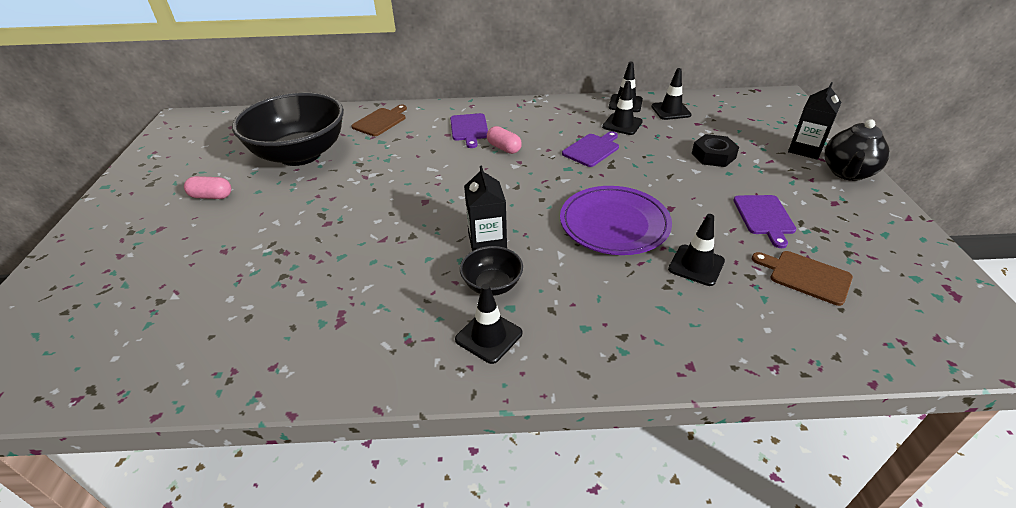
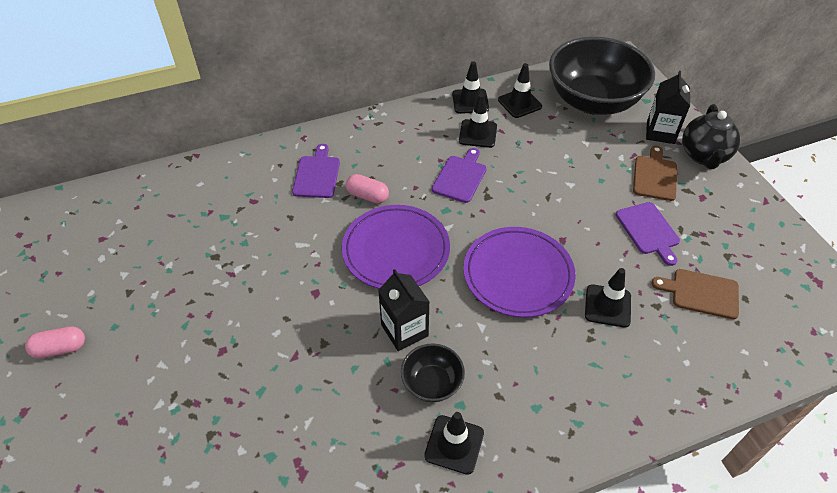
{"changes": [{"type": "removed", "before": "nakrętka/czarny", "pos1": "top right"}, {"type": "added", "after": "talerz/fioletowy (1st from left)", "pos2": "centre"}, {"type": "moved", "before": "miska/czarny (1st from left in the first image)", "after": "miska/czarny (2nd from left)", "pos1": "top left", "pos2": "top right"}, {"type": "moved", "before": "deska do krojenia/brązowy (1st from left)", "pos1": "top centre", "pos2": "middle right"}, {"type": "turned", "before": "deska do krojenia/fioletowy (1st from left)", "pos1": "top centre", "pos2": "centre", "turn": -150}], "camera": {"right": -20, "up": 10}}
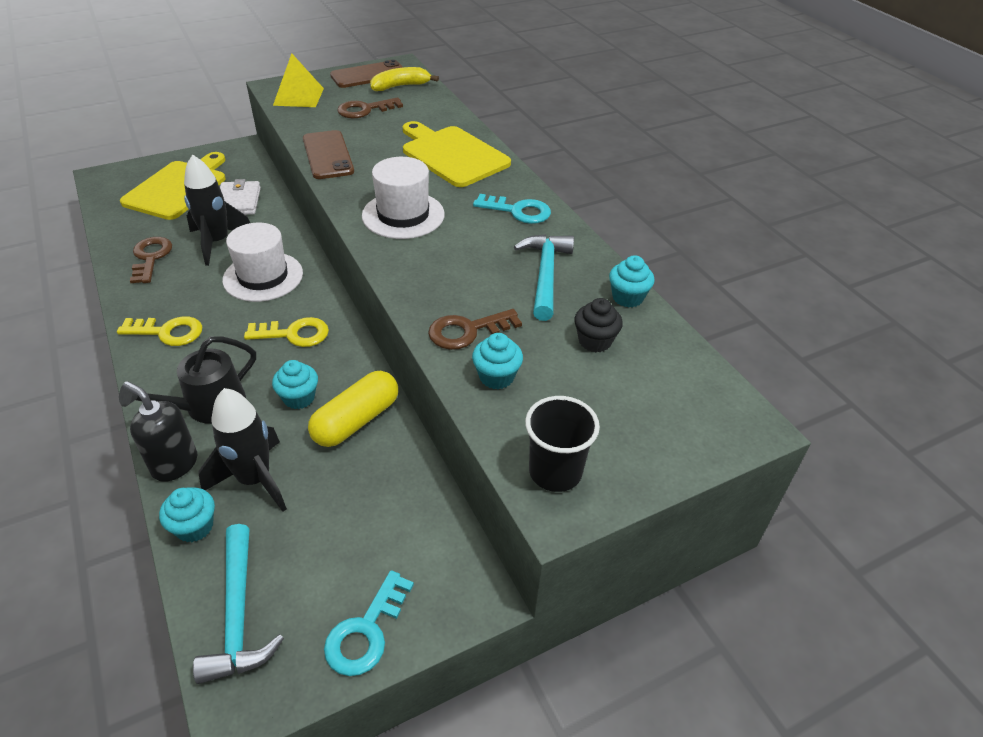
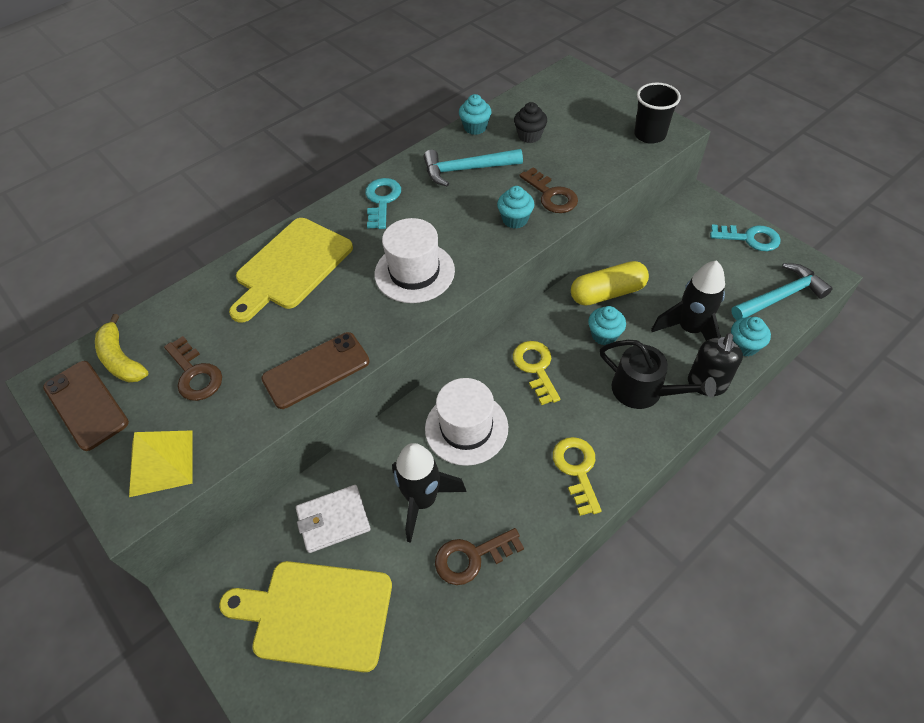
{"changes": [{"type": "moved", "before": "muffinka/turkusowy (3rd from left in the first image)", "after": "muffinka/turkusowy (2nd from left)", "pos1": "centre", "pos2": "top centre"}, {"type": "turned", "before": "kapsułka/żółty", "pos1": "centre", "pos2": "centre", "turn": -45}], "camera": {"right": -100, "up": 10}}
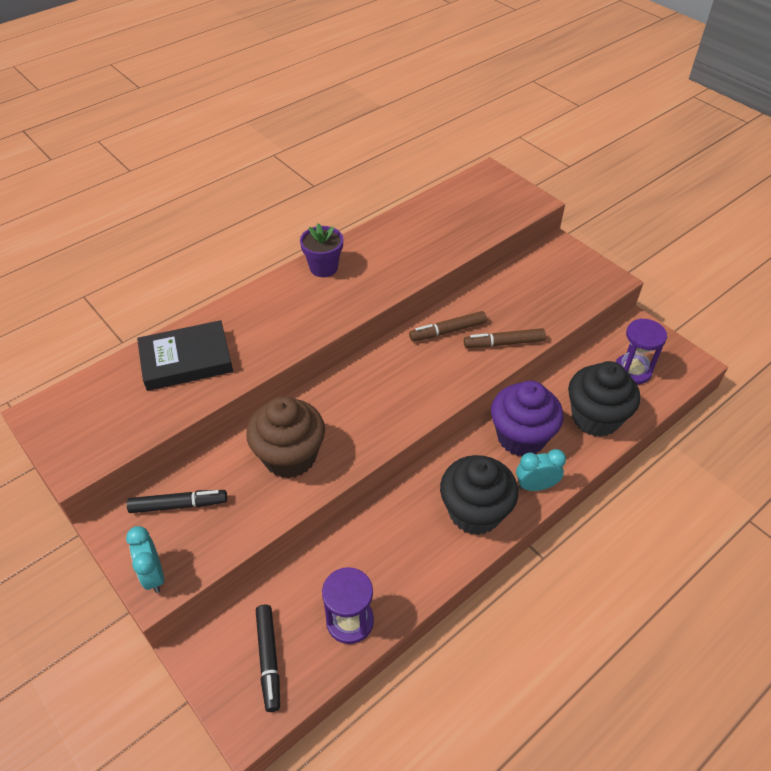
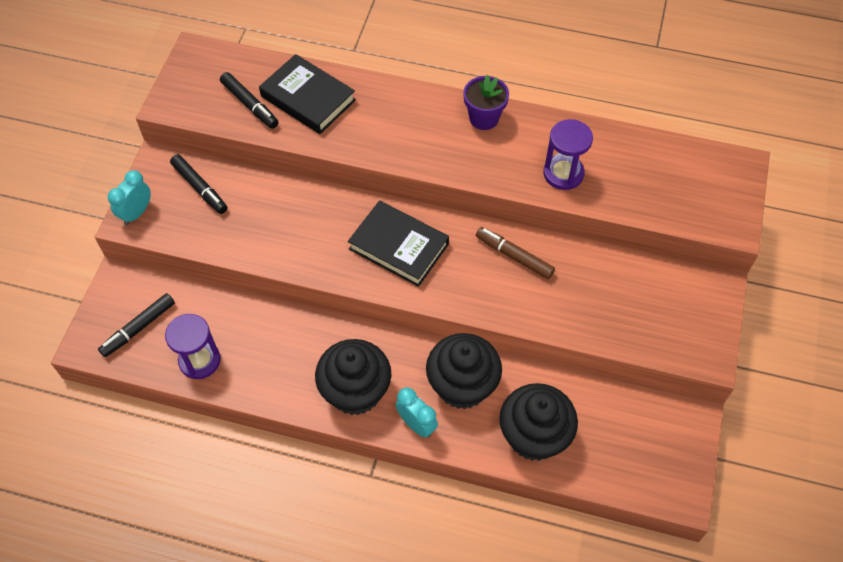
{"changes": [{"type": "removed", "before": "muffinka/brązowy", "pos1": "centre"}, {"type": "removed", "before": "flamaster/brązowy (2nd from left)", "pos1": "centre"}, {"type": "added", "after": "flamaster/czarny (3rd from left)", "pos2": "top left"}, {"type": "added", "after": "książka/czarny (2nd from left)", "pos2": "centre"}, {"type": "moved", "before": "klepsydra/fioletowy (2nd from left)", "pos1": "middle right", "pos2": "top right"}, {"type": "recoloured", "before": "muffinka/fioletowy", "after": "muffinka/czarny (2nd from left)", "pos1": "middle right", "pos2": "centre"}], "camera": {"right": 55, "up": 10}}
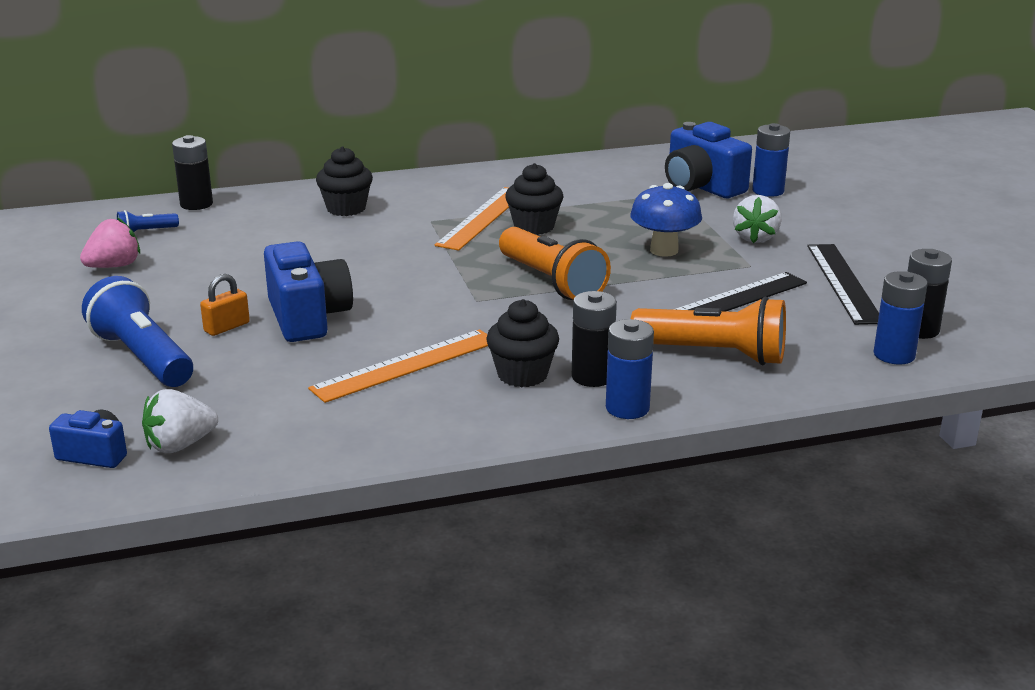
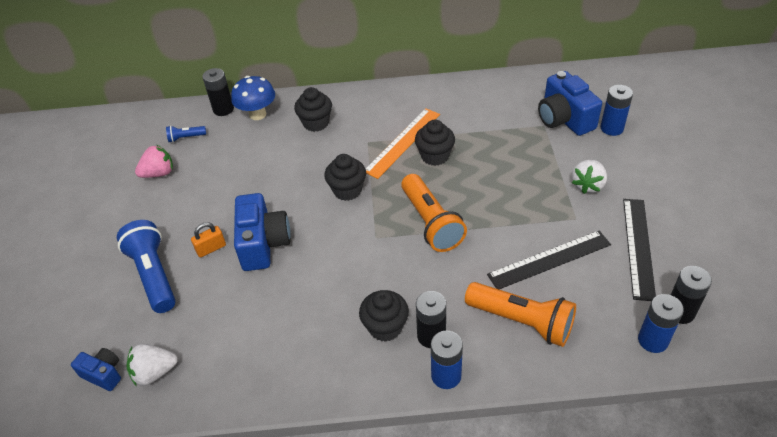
{"changes": [{"type": "removed", "before": "linijka/pomarańczowy (1st from left)", "pos1": "centre"}, {"type": "added", "after": "muffinka/czarny (2nd from left)", "pos2": "centre"}, {"type": "moved", "before": "grzyb/niebieski", "pos1": "top centre", "pos2": "top left"}], "camera": {"right": 15, "up": 20}}
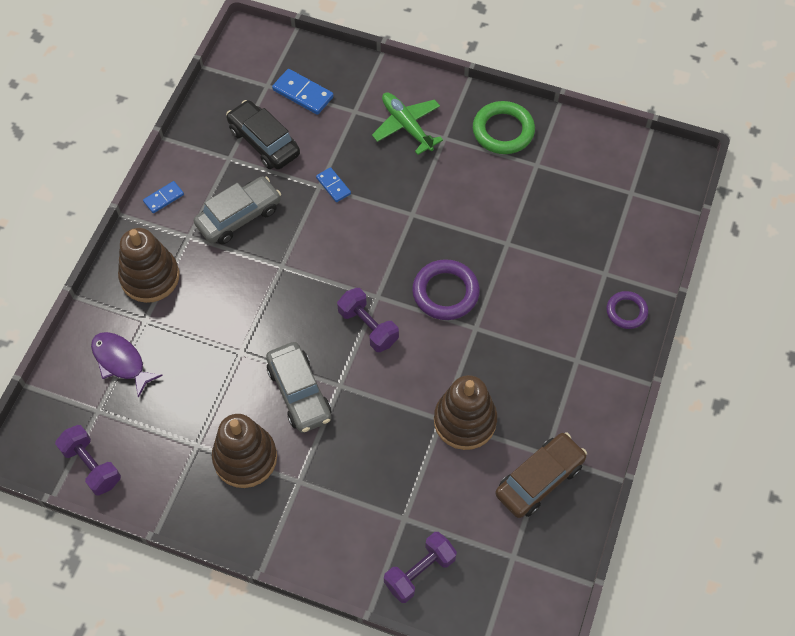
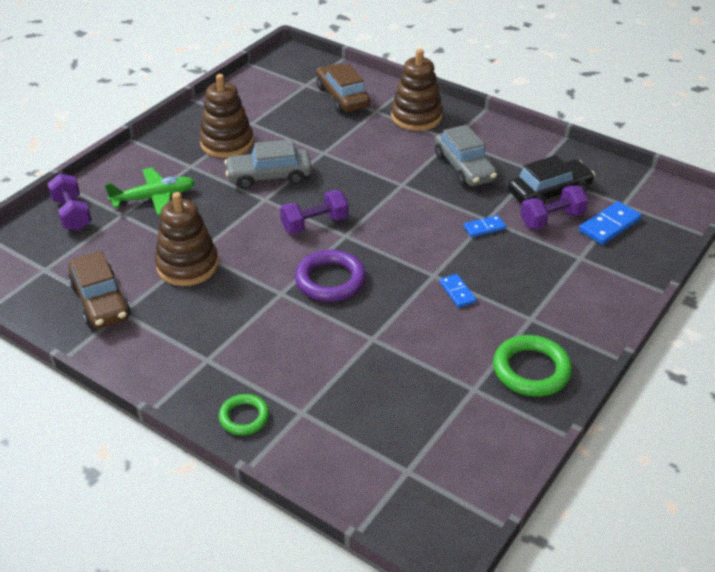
{"changes": [{"type": "moved", "before": "hantel/fioletowy (1st from left in the first image)", "after": "hantel/fioletowy (3rd from left)", "pos1": "bottom left", "pos2": "middle right"}, {"type": "moved", "before": "kostka domina/niebieski (1st from left)", "pos1": "top left", "pos2": "centre"}, {"type": "moved", "before": "samolot/zielony", "pos1": "top centre", "pos2": "middle left"}, {"type": "replaced", "before": "ryba/fioletowy", "after": "samochód/brązowy (2nd from left)", "pos1": "middle left", "pos2": "top centre"}, {"type": "recoloured", "before": "pierścień/fioletowy (2nd from left)", "after": "pierścień/zielony (1st from left)", "pos1": "middle right", "pos2": "bottom centre"}], "camera": {"right": 105, "up": -20}}
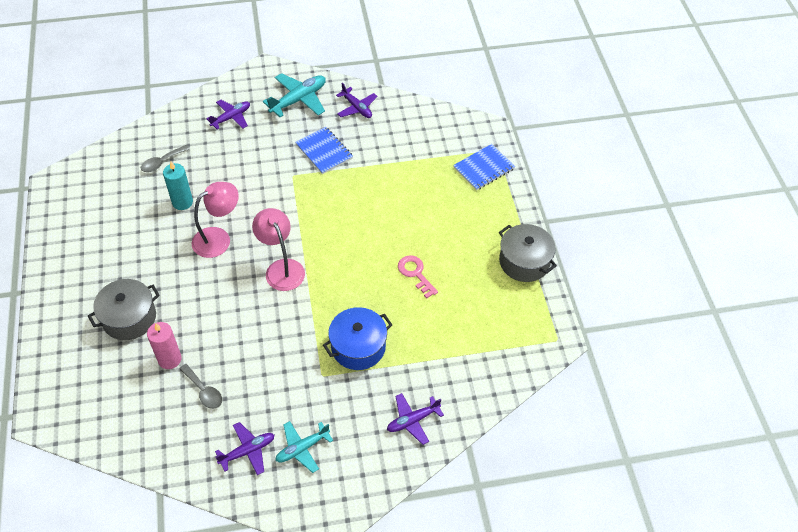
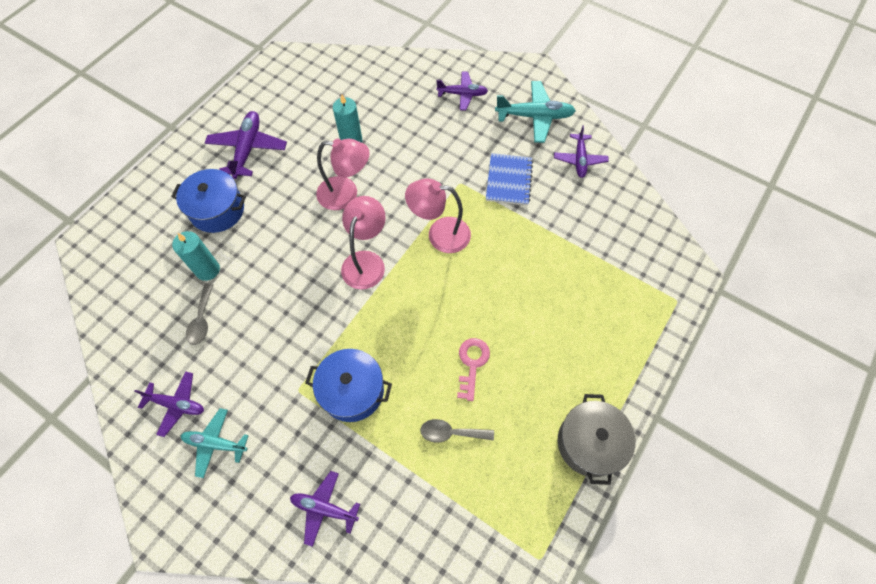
{"changes": [{"type": "removed", "before": "zeszyt/niebieski (2nd from left)", "pos1": "top centre"}, {"type": "added", "after": "samolot/fioletowy (2nd from left)", "pos2": "top left"}, {"type": "added", "after": "lampka/różowy (3rd from left)", "pos2": "centre"}, {"type": "moved", "before": "łyżka/szary (1st from left in the first image)", "after": "łyżka/szary (2nd from left)", "pos1": "top left", "pos2": "bottom centre"}, {"type": "recoloured", "before": "garnek/szary (1st from left)", "after": "garnek/niebieski (1st from left)", "pos1": "middle left", "pos2": "middle left"}, {"type": "recoloured", "before": "świeca/różowy", "after": "świeca/turkusowy (1st from left)", "pos1": "middle left", "pos2": "middle left"}], "camera": {"right": 45, "up": 10}}
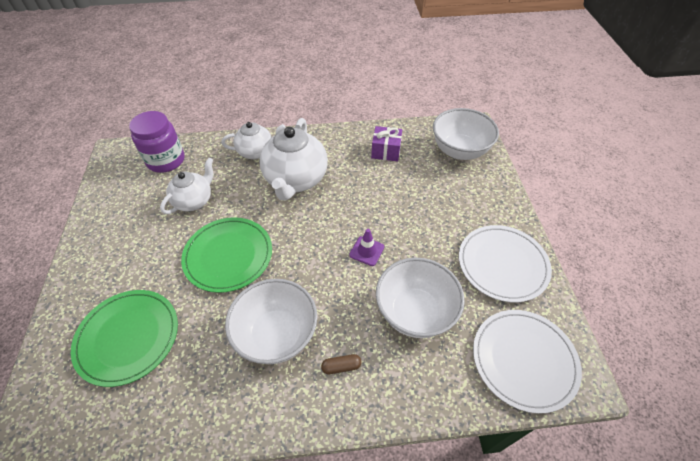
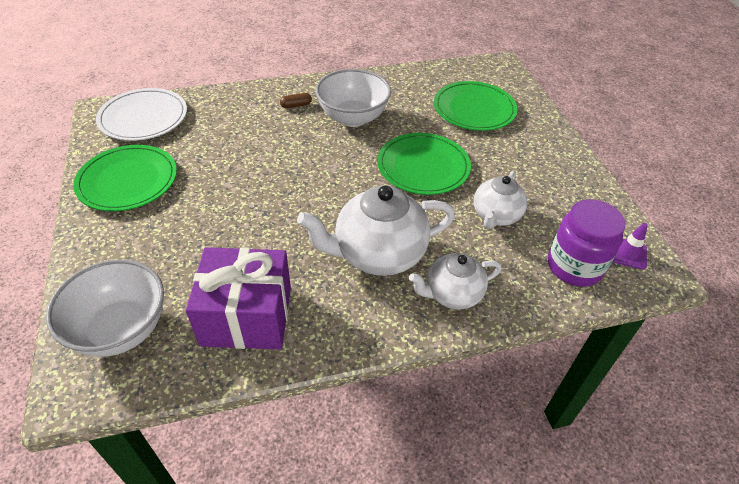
{"changes": [{"type": "removed", "before": "miska/biały (2nd from left)", "pos1": "centre"}, {"type": "moved", "before": "pachołek/fioletowy", "pos1": "centre", "pos2": "middle right"}, {"type": "recoloured", "before": "talerz/biały (1st from left)", "after": "talerz/zielony (1st from left)", "pos1": "middle right", "pos2": "middle left"}, {"type": "turned", "before": "imbryk/biały (3rd from left in the first image)", "pos1": "centre", "pos2": "centre", "turn": -105}, {"type": "resized", "before": "prezent/fioletowy", "pos1": "top centre", "pos2": "middle left", "scale": 1.82}], "camera": {"right": 170, "up": -5}}
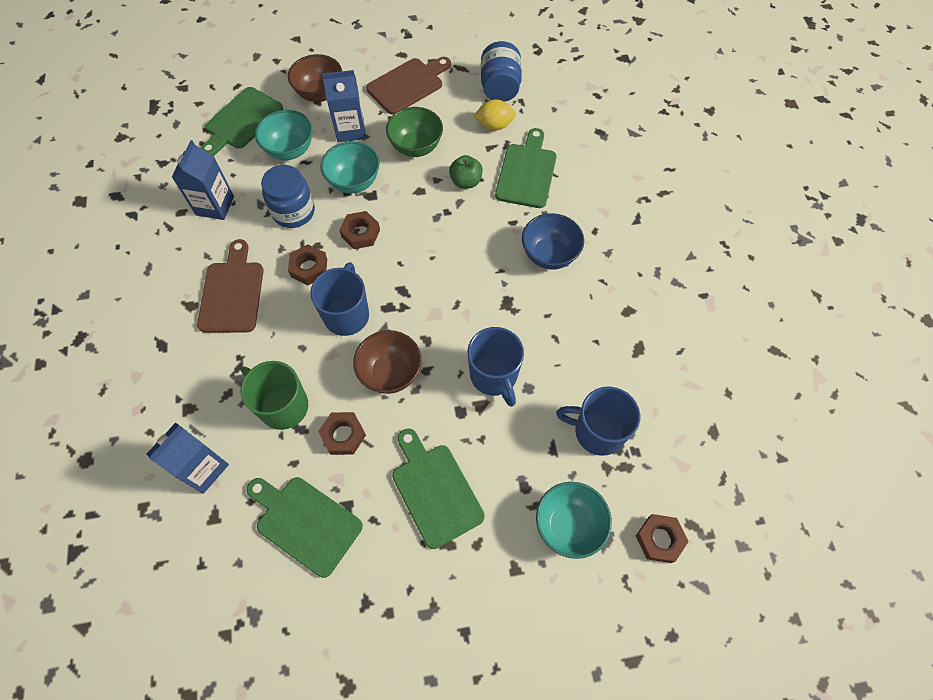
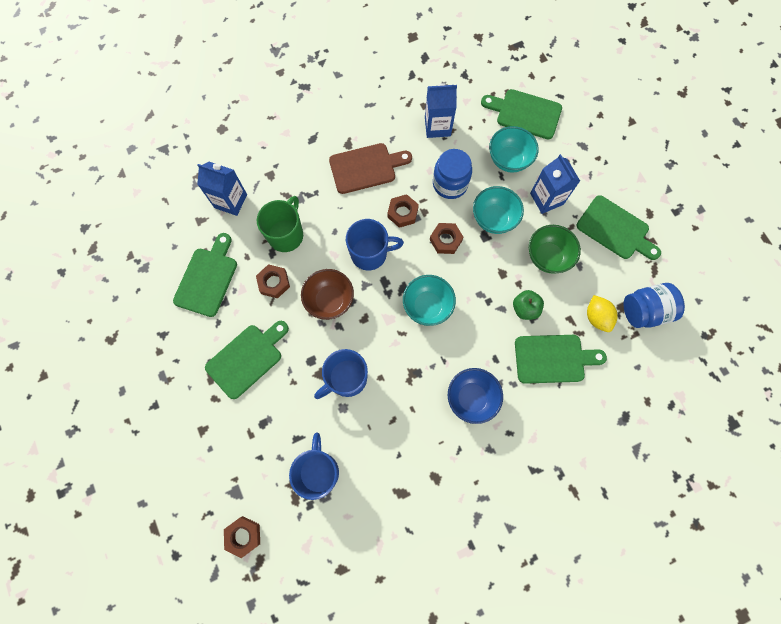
{"changes": [{"type": "removed", "before": "miska/brązowy (1st from left)", "pos1": "top centre"}, {"type": "moved", "before": "miska/turkusowy (3rd from left in the first image)", "after": "miska/turkusowy (1st from left)", "pos1": "bottom centre", "pos2": "centre"}, {"type": "recoloured", "before": "deska do krojenia/brązowy (2nd from left)", "after": "deska do krojenia/zielony (5th from left)", "pos1": "top centre", "pos2": "middle right"}], "camera": {"right": 75, "up": 10}}
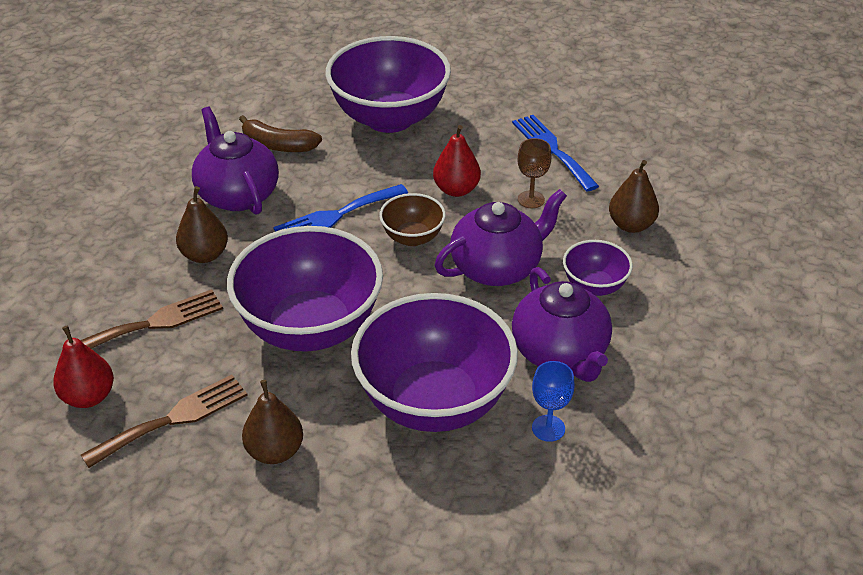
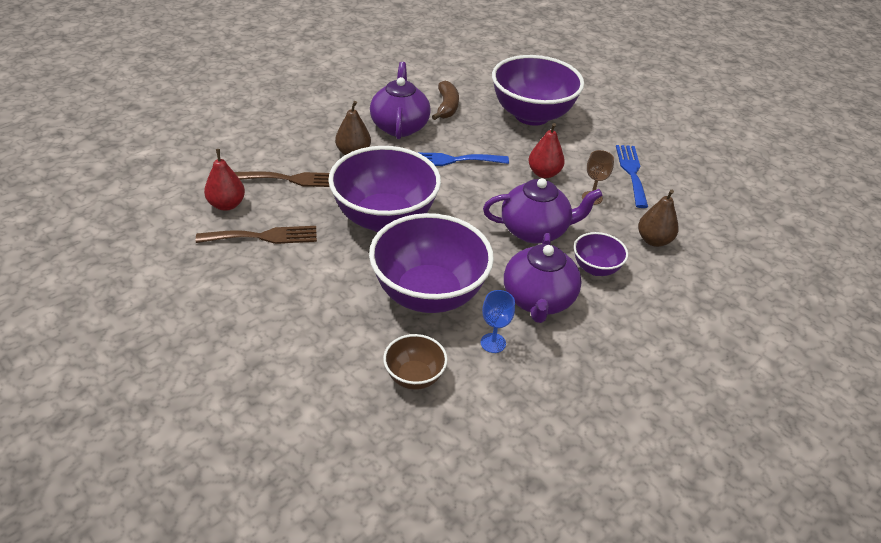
{"changes": [{"type": "removed", "before": "gruszka/brązowy (2nd from left)", "pos1": "bottom left"}, {"type": "moved", "before": "miska/brązowy", "pos1": "centre", "pos2": "bottom centre"}, {"type": "turned", "before": "banan/brązowy", "pos1": "top left", "pos2": "top centre", "turn": -135}], "camera": {"right": 25, "up": 0}}
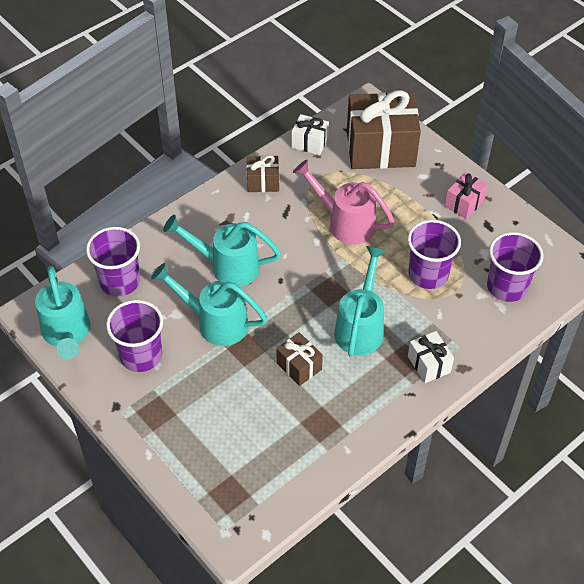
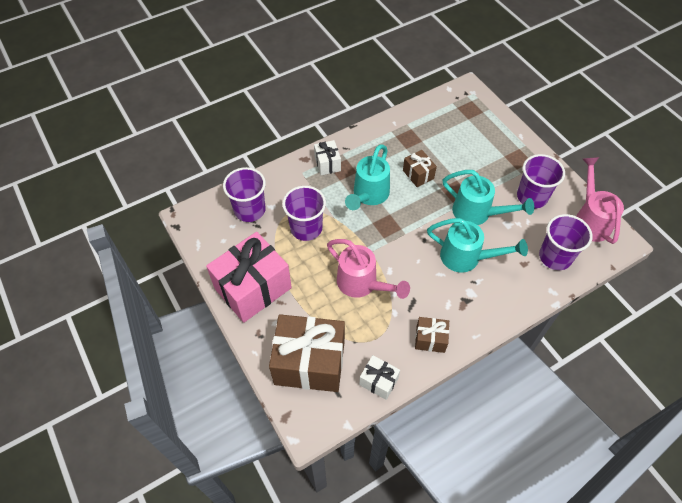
{"changes": [{"type": "recoloured", "before": "konewka/turkusowy (1st from left)", "after": "konewka/różowy (2nd from left)", "pos1": "middle left", "pos2": "middle right"}, {"type": "resized", "before": "prezent/różowy", "pos1": "middle right", "pos2": "centre", "scale": 2.1}], "camera": {"right": -170, "up": 5}}
